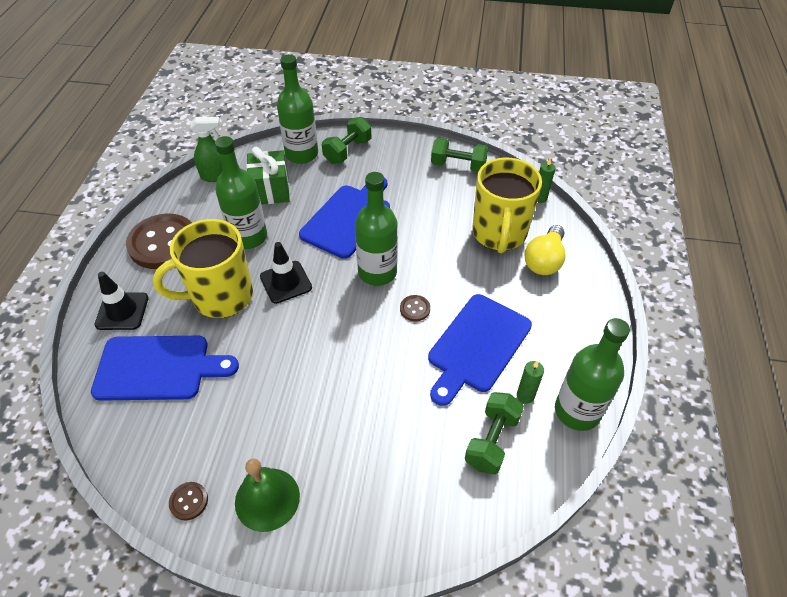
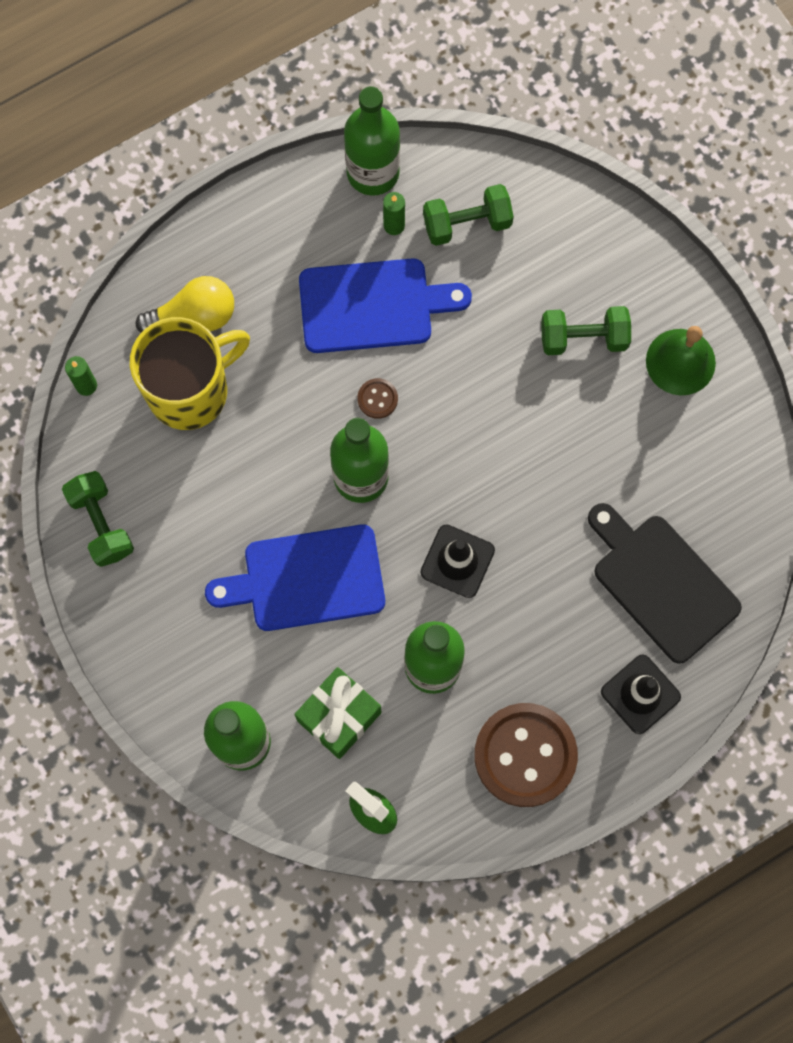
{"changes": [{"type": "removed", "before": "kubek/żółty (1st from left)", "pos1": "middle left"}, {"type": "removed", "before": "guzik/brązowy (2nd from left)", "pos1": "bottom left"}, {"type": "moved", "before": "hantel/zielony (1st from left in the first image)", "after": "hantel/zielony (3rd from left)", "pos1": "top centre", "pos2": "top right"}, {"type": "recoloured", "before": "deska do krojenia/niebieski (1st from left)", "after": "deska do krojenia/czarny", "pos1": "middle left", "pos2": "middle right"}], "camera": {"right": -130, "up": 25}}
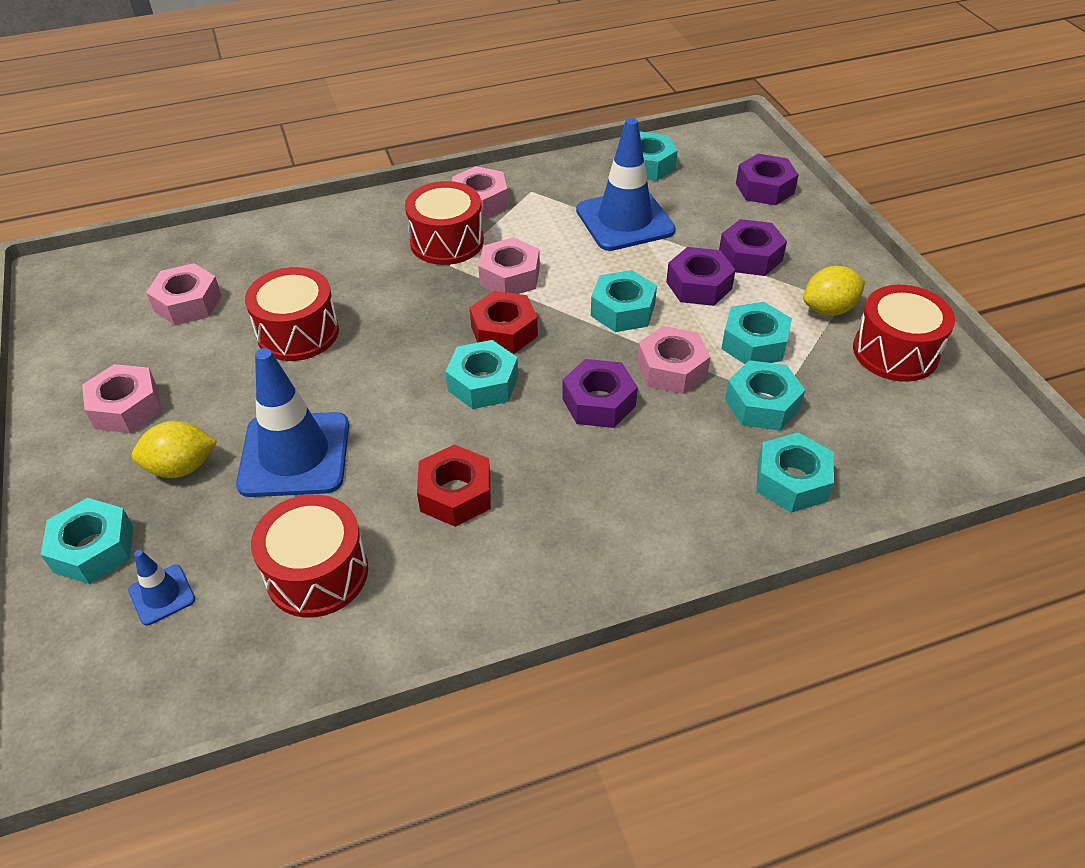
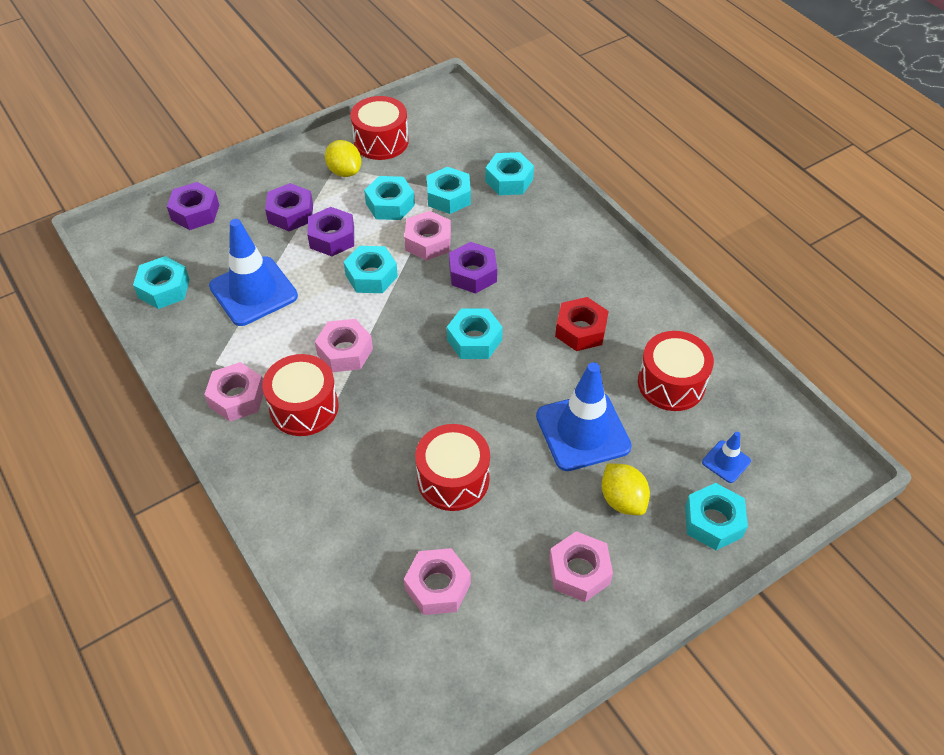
{"changes": [{"type": "removed", "before": "nakrętka/czerwony (2nd from left)", "pos1": "centre"}], "camera": {"right": -105, "up": 5}}
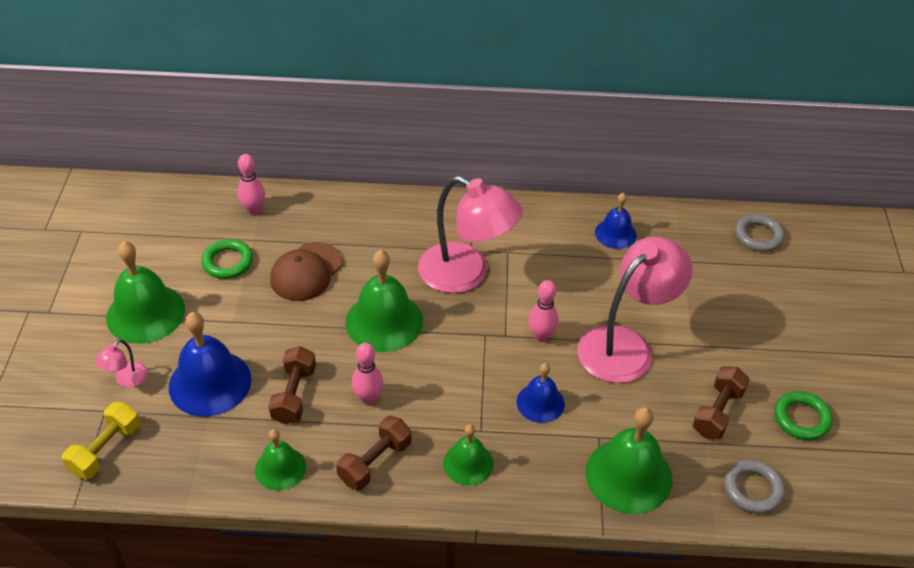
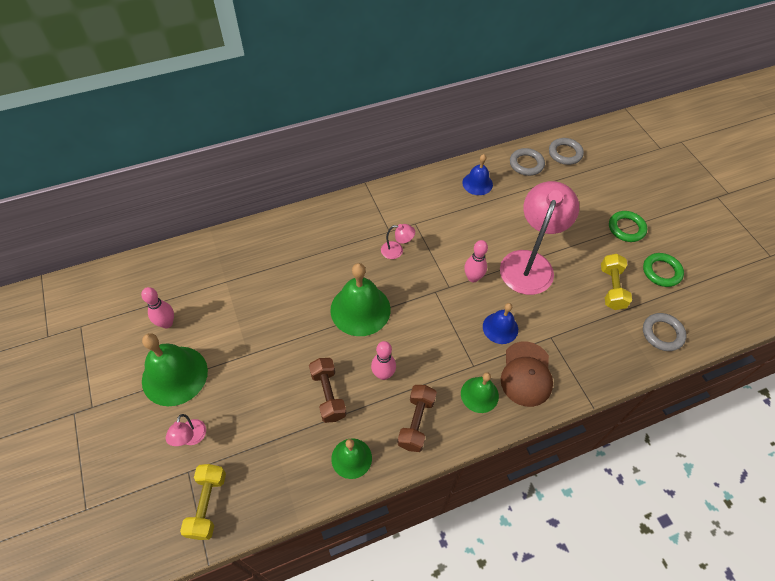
{"changes": [{"type": "removed", "before": "dzwonek/niebieski (1st from left)", "pos1": "middle left"}, {"type": "removed", "before": "dzwonek/zielony (5th from left)", "pos1": "bottom right"}, {"type": "added", "after": "pierścień/szary (1st from left)", "pos2": "top right"}, {"type": "moved", "before": "pierścień/zielony (1st from left)", "pos1": "middle left", "pos2": "middle right"}, {"type": "moved", "before": "kręgiel/różowy (1st from left)", "pos1": "top left", "pos2": "middle left"}, {"type": "moved", "before": "czapka/brązowy", "pos1": "centre", "pos2": "middle right"}, {"type": "recoloured", "before": "hantel/brązowy (3rd from left)", "after": "hantel/żółty (2nd from left)", "pos1": "bottom right", "pos2": "middle right"}, {"type": "resized", "before": "lampka/różowy (2nd from left)", "pos1": "centre", "pos2": "centre", "scale": 0.42}], "camera": {"right": -25, "up": 10}}
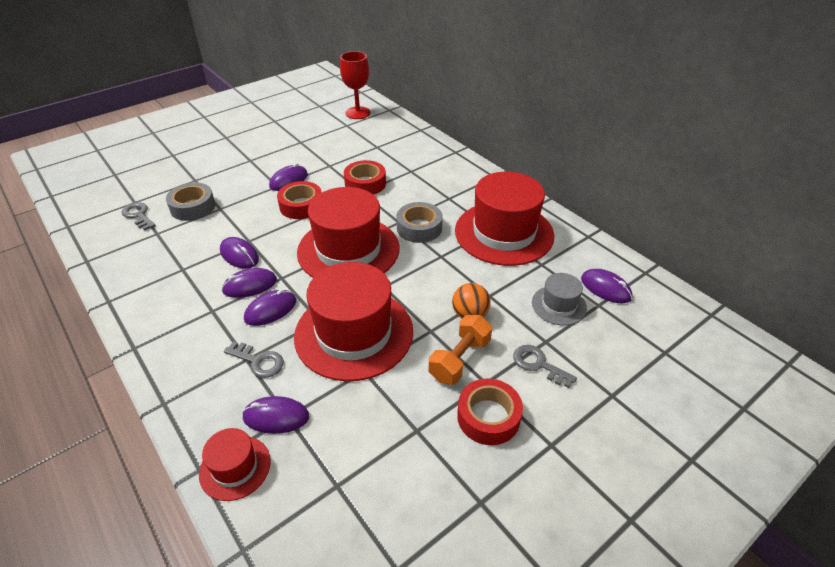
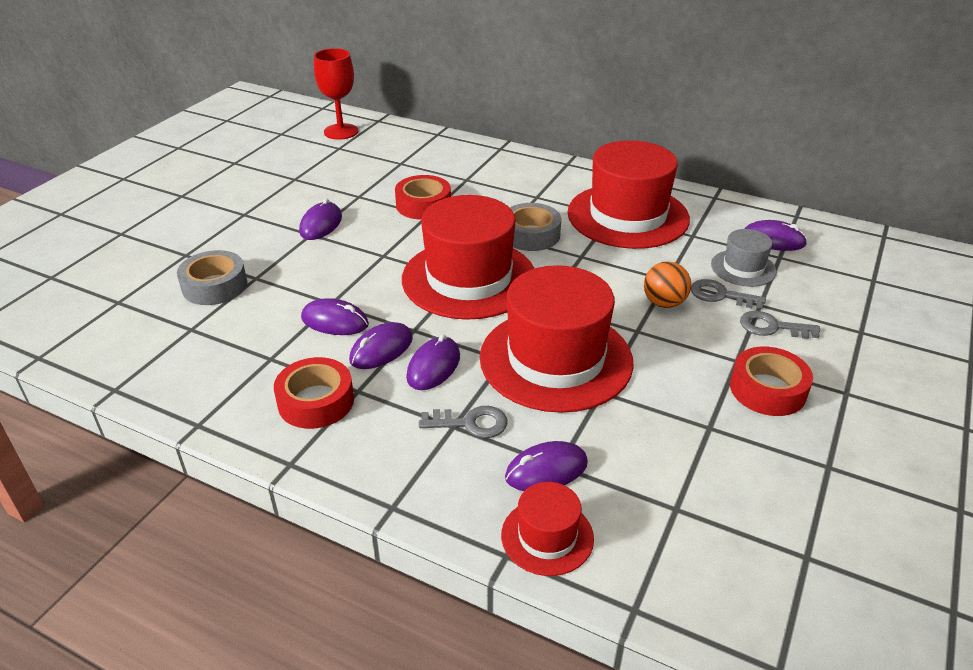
{"changes": [{"type": "removed", "before": "hantel/pomarańczowy", "pos1": "centre"}, {"type": "moved", "before": "klucz/szary (1st from left in the first image)", "after": "klucz/szary (2nd from left)", "pos1": "middle left", "pos2": "middle right"}, {"type": "moved", "before": "taśma klejąca/czerwony (1st from left)", "pos1": "centre", "pos2": "middle left"}], "camera": {"right": -25, "up": -5}}
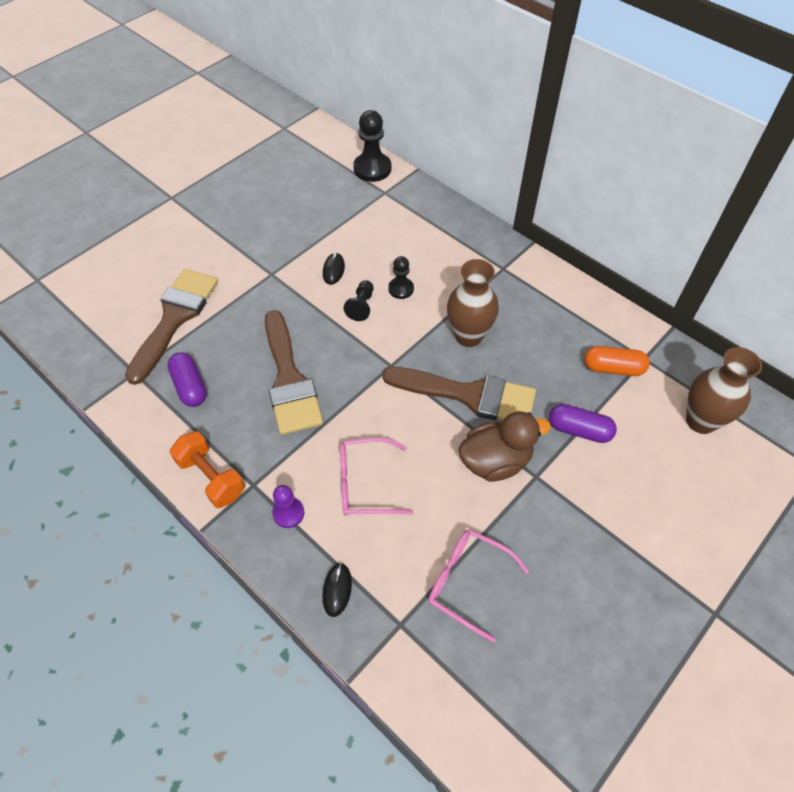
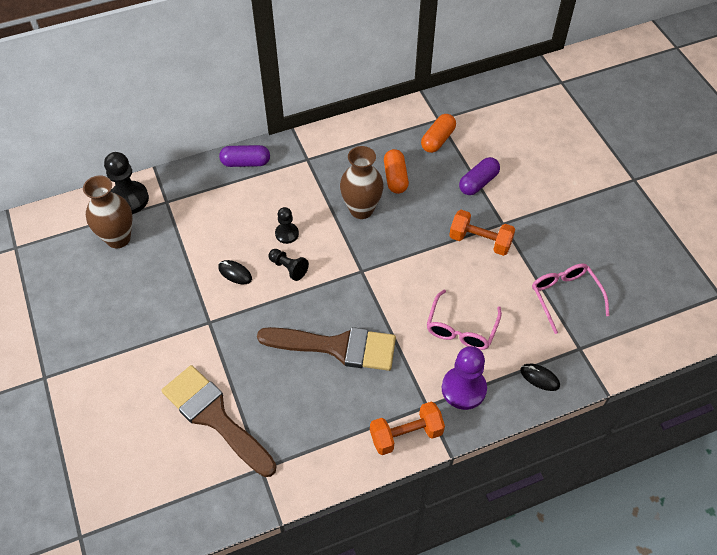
{"changes": [{"type": "removed", "before": "pędzel/brązowy (3rd from left)", "pos1": "centre"}, {"type": "added", "after": "kapsułka/pomarańczowy (1st from left)", "pos2": "top centre"}, {"type": "moved", "before": "kapsułka/fioletowy (1st from left)", "pos1": "middle left", "pos2": "top centre"}, {"type": "moved", "before": "wazon/brązowy (2nd from left in the first image)", "after": "wazon/brązowy (1st from left)", "pos1": "middle right", "pos2": "middle left"}, {"type": "replaced", "before": "kaczka/brązowy", "after": "hantel/pomarańczowy (2nd from left)", "pos1": "centre", "pos2": "middle right"}, {"type": "turned", "before": "okulary/różowy (2nd from left)", "pos1": "bottom centre", "pos2": "middle right", "turn": 105}, {"type": "resized", "before": "pionek/fioletowy", "pos1": "centre", "pos2": "bottom centre", "scale": 1.7}], "camera": {"right": -65, "up": 0}}
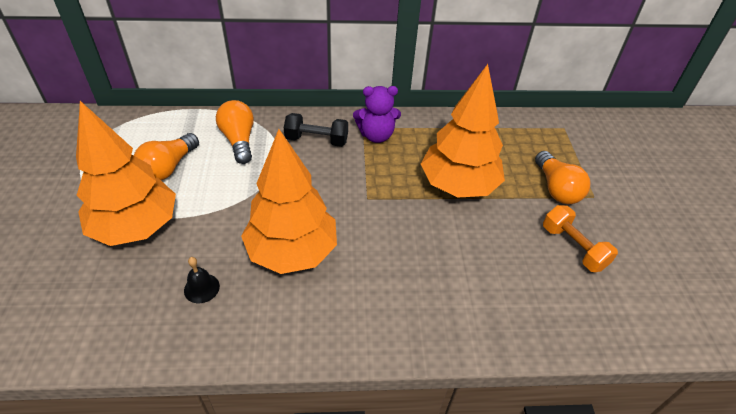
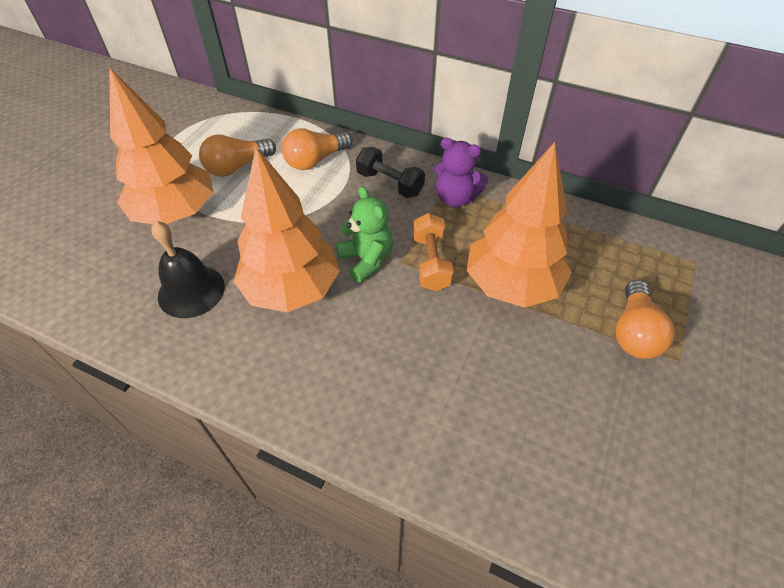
{"changes": [{"type": "added", "after": "miś/zielony", "pos2": "centre"}, {"type": "moved", "before": "hantel/pomarańczowy", "pos1": "middle right", "pos2": "centre"}, {"type": "turned", "before": "żarówka/pomarańczowy (2nd from left)", "pos1": "top left", "pos2": "top centre", "turn": -135}, {"type": "resized", "before": "dzwonek/czarny", "pos1": "bottom left", "pos2": "middle left", "scale": 1.84}], "camera": {"right": 30, "up": 5}}
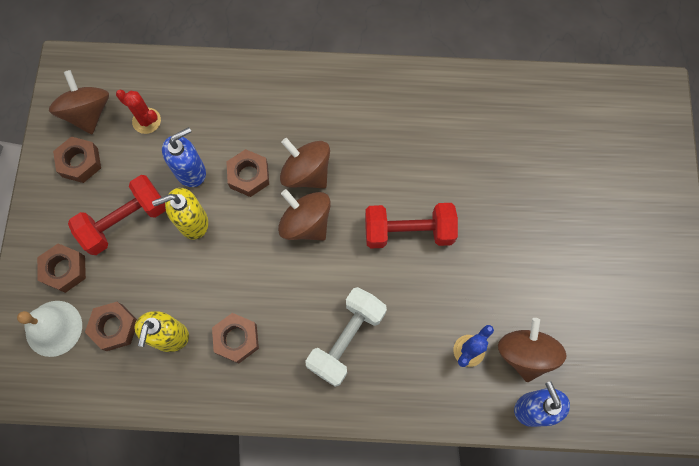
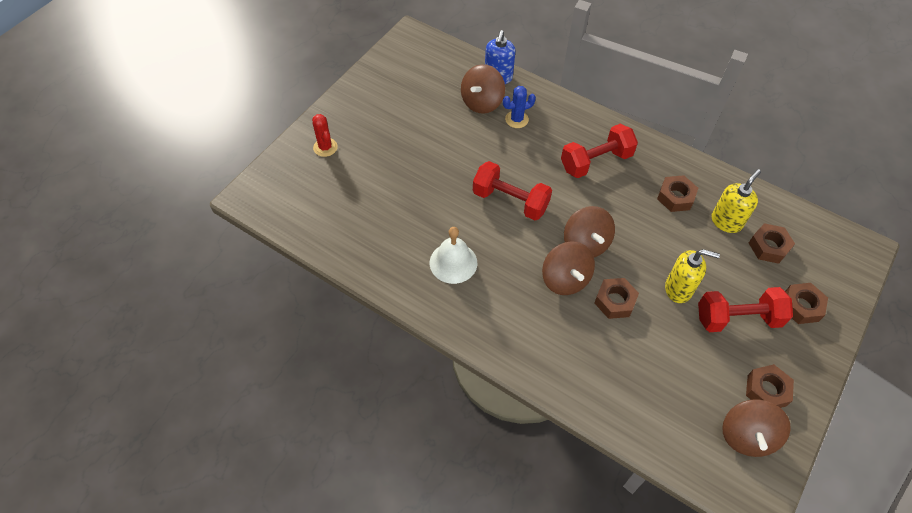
{"changes": [{"type": "removed", "before": "dozownik mydła/niebieski (1st from left)", "pos1": "middle left"}, {"type": "moved", "before": "dzwonek/biały", "pos1": "bottom left", "pos2": "centre"}, {"type": "moved", "before": "kaktus/czerwony", "pos1": "top left", "pos2": "top centre"}, {"type": "recoloured", "before": "hantel/biały", "after": "hantel/czerwony (2nd from left)", "pos1": "bottom centre", "pos2": "top centre"}], "camera": {"right": -150, "up": -15}}
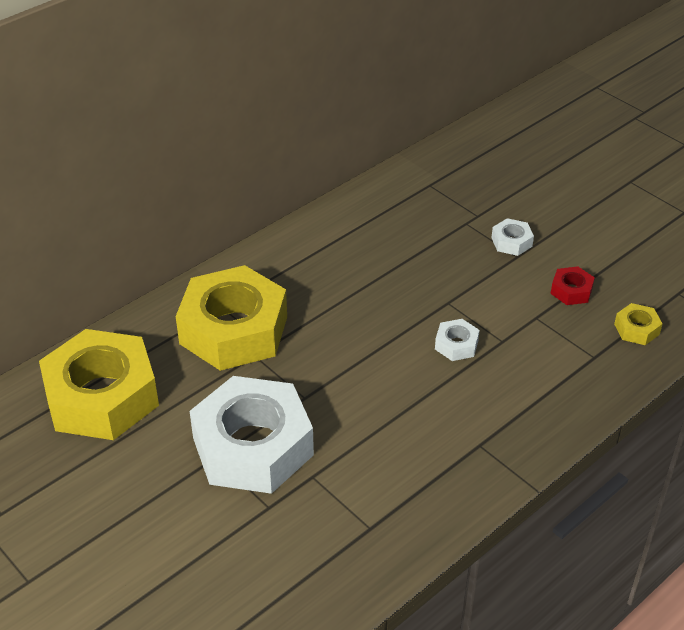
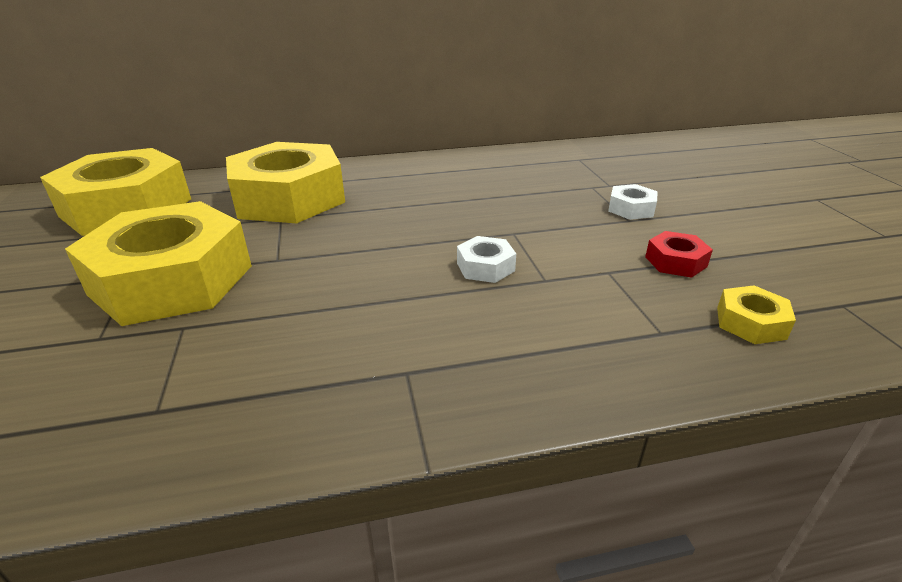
{"changes": [{"type": "recoloured", "before": "nakrętka/biały (1st from left)", "after": "nakrętka/żółty (2nd from left)", "pos1": "bottom centre", "pos2": "middle left"}], "camera": {"right": 30, "up": -10}}
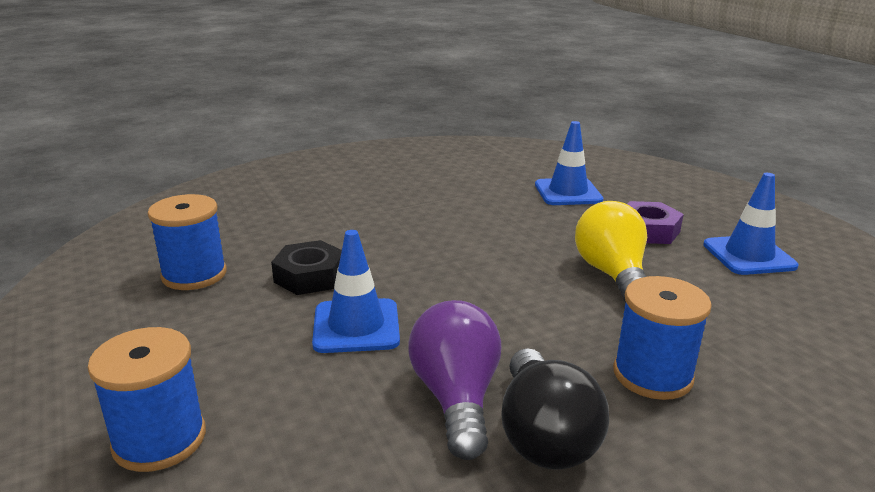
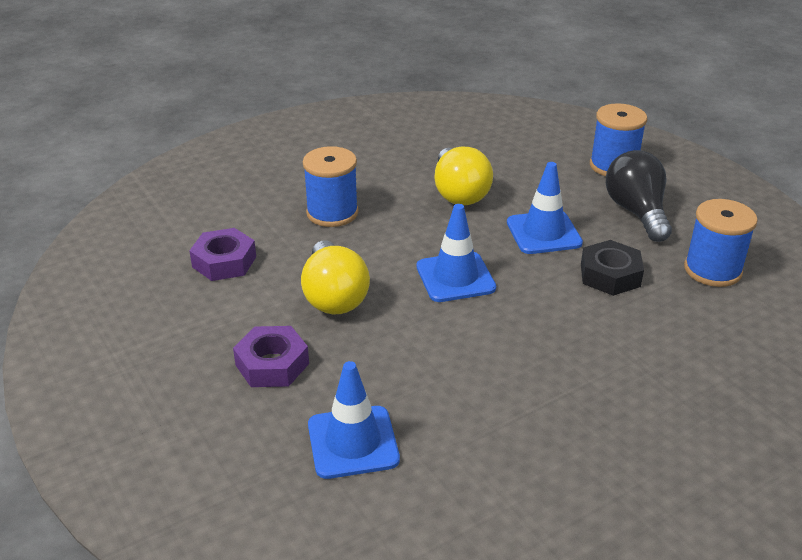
{"changes": [{"type": "added", "after": "nakrętka/fioletowy (1st from left)", "pos2": "middle left"}, {"type": "moved", "before": "żarówka/czarny", "pos1": "bottom centre", "pos2": "middle right"}, {"type": "moved", "before": "pachołek/niebieski (3rd from left in the first image)", "after": "pachołek/niebieski (2nd from left)", "pos1": "middle right", "pos2": "centre"}, {"type": "recoloured", "before": "żarówka/fioletowy", "after": "żarówka/żółty (2nd from left)", "pos1": "bottom centre", "pos2": "top centre"}], "camera": {"right": 175, "up": 10}}
